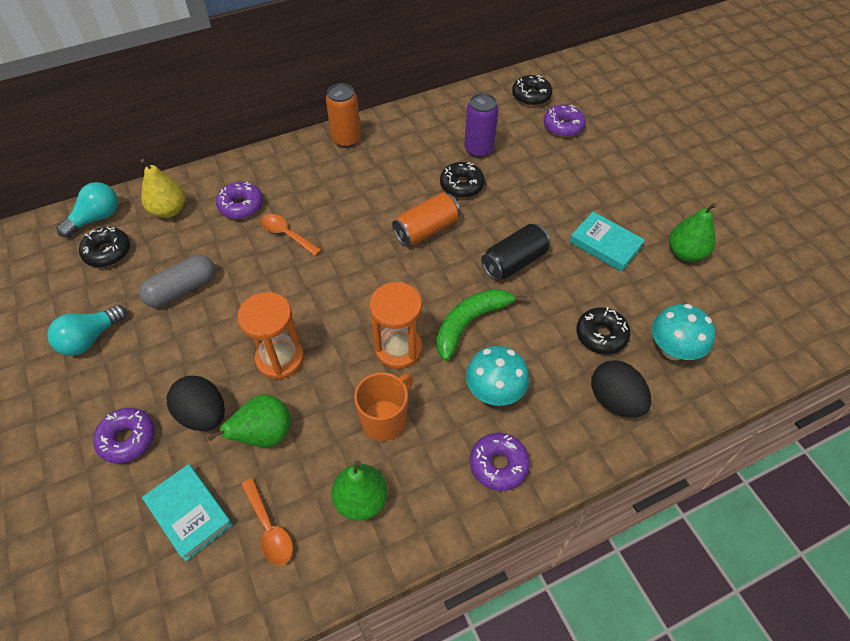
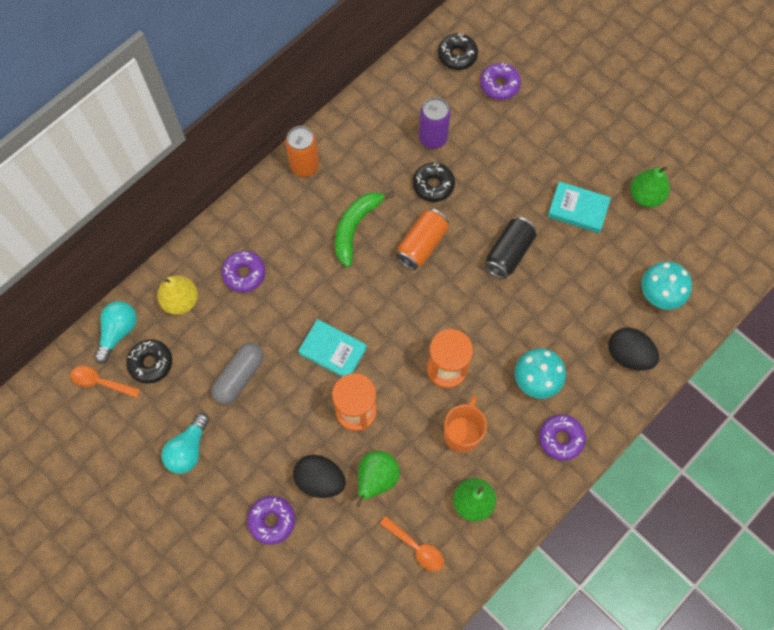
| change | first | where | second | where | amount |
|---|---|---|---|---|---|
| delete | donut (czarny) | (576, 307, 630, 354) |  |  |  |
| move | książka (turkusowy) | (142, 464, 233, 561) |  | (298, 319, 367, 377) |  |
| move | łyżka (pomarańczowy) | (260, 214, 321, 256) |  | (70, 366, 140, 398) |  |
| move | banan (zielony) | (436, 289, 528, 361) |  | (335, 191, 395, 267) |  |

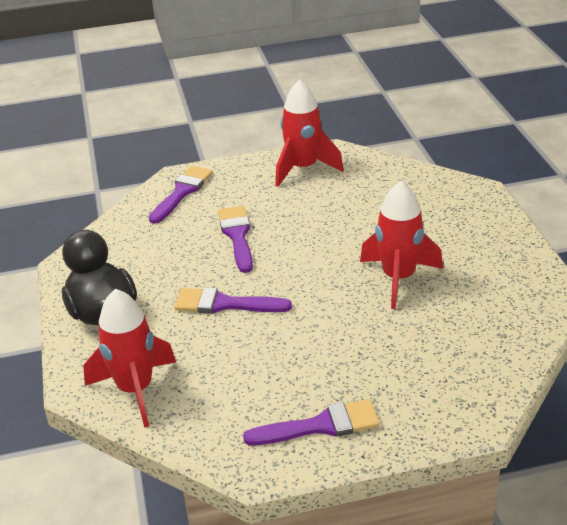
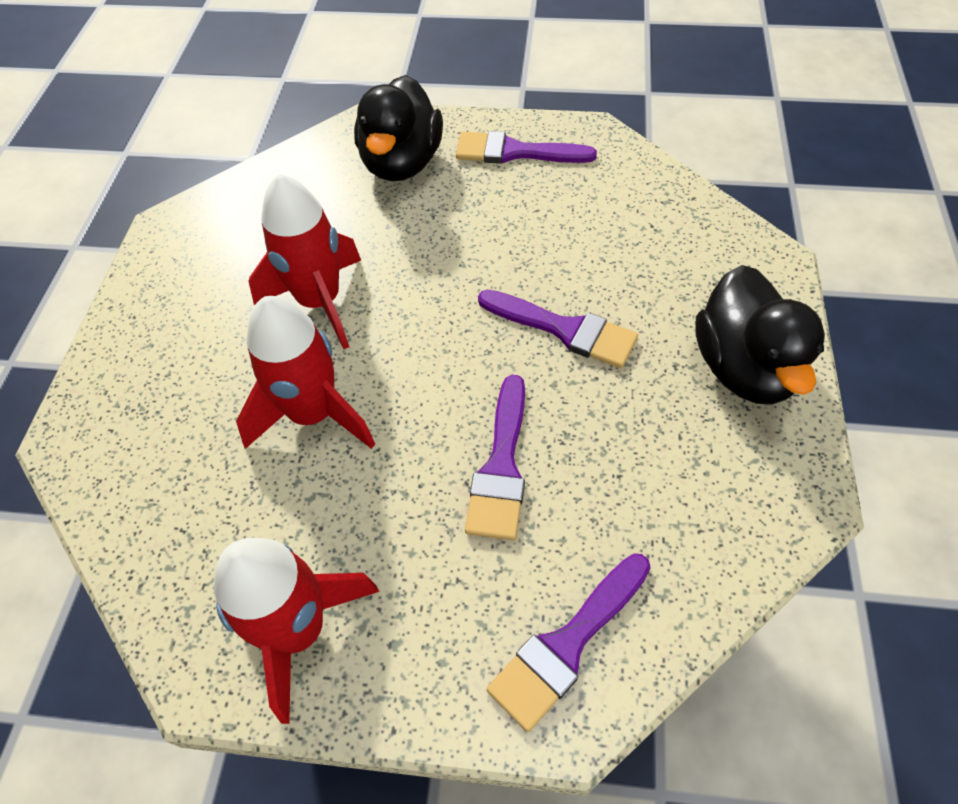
| change | first | where | second | where | amount |
|---|---|---|---|---|---|
| insert |  |  | kaczka (czarny) | (354, 75, 443, 181) |  |
| move | rakieta (czerwony) | (83, 289, 176, 428) |  | (236, 296, 375, 449) |  |

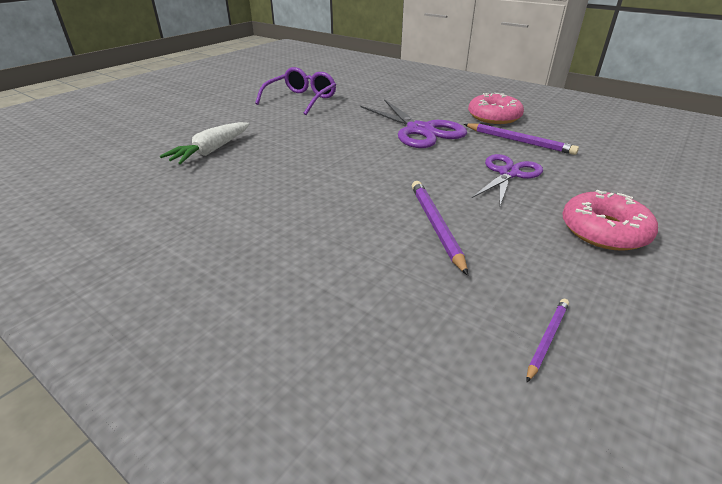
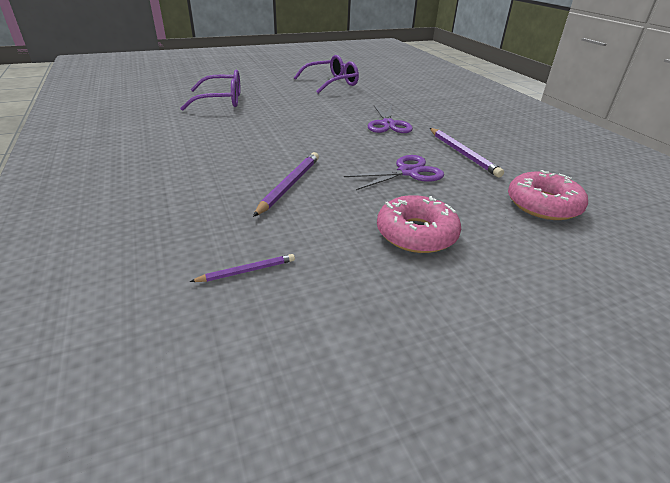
| change | first | where | second | where | amount |
|---|---|---|---|---|---|
| move | donut (różowy) | (468, 93, 524, 124) |  | (508, 170, 588, 220) |  |
| replace | marchewka (biały) | (160, 122, 249, 164) | okulary (fioletowy) | (180, 69, 241, 111) |  |
| resize | nożyczki (fioletowy) | (360, 99, 467, 148) |  | (368, 105, 413, 133) | x0.67 |

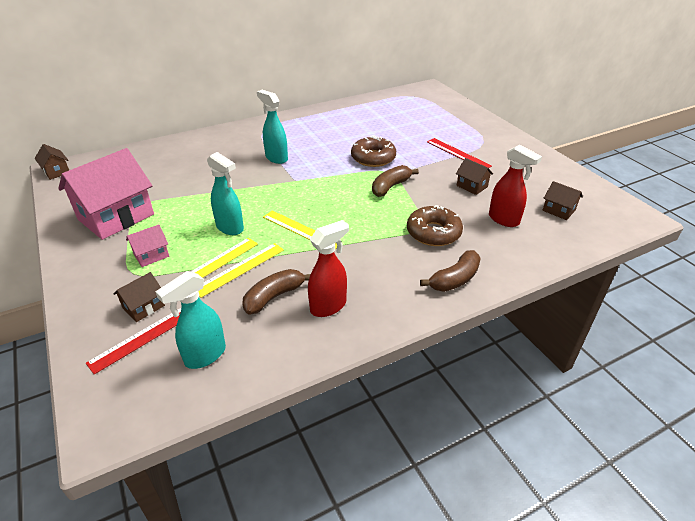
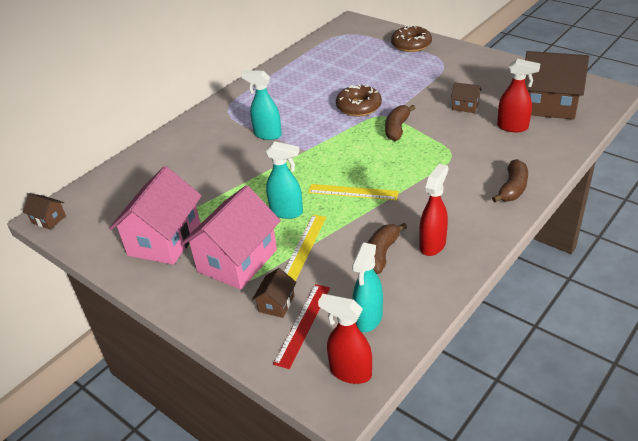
| change | first | where | second | where | amount |
|---|---|---|---|---|---|
| delete | linijka (żółty) | (199, 243, 284, 298) |  |  |  |
| delete | linijka (czerwony) | (427, 138, 492, 168) |  |  |  |
| insert |  |  | spryskiwacz (czerwony) | (318, 294, 372, 384) |  |
| move | donut (brązowy) | (407, 205, 463, 246) |  | (391, 25, 432, 52) |  |
| resize | domek (różowy) | (126, 224, 169, 267) |  | (181, 185, 281, 290) | x2.20 |
| resize | domek (brązowy) | (542, 181, 583, 220) |  | (525, 51, 589, 120) | x2.20 |

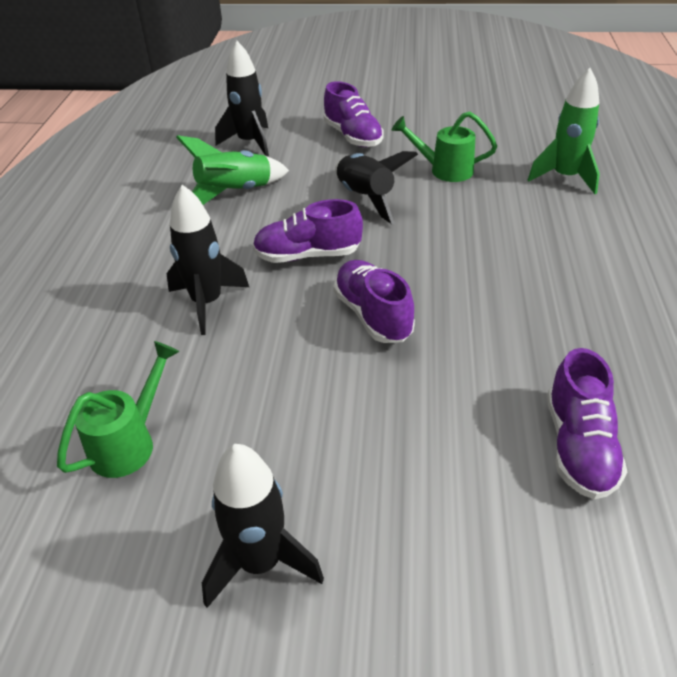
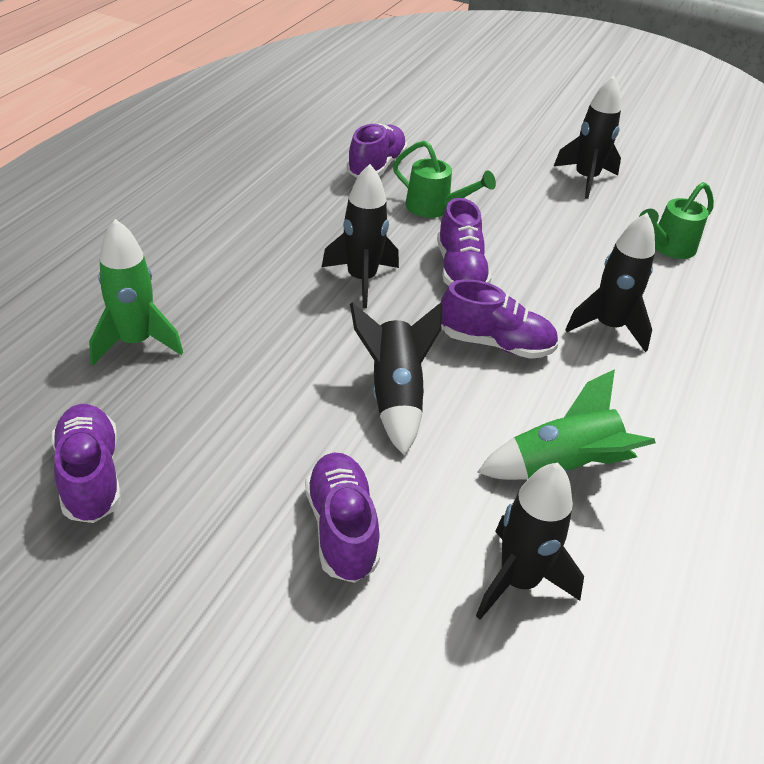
| change | first | where | second | where | amount |
|---|---|---|---|---|---|
| insert |  |  | but (fioletowy) | (52, 404, 121, 523) |  |
| insert |  |  | rakieta (czarny) | (322, 164, 399, 308) |  |
| move | konewka (zielony) | (392, 112, 497, 182) |  | (393, 141, 496, 218) |  |

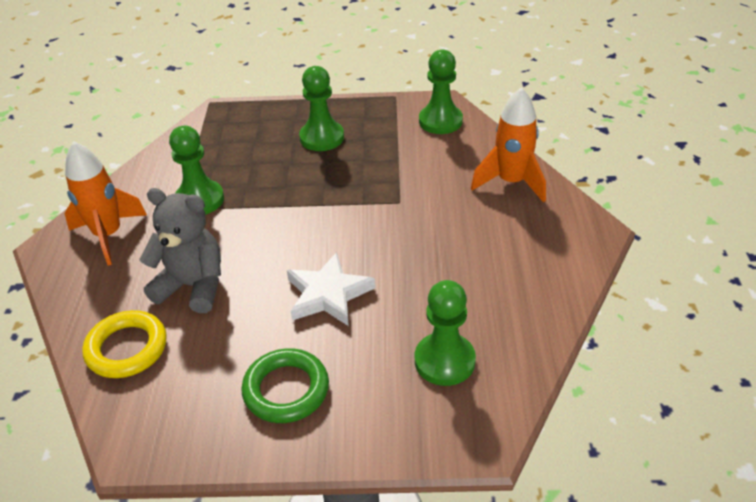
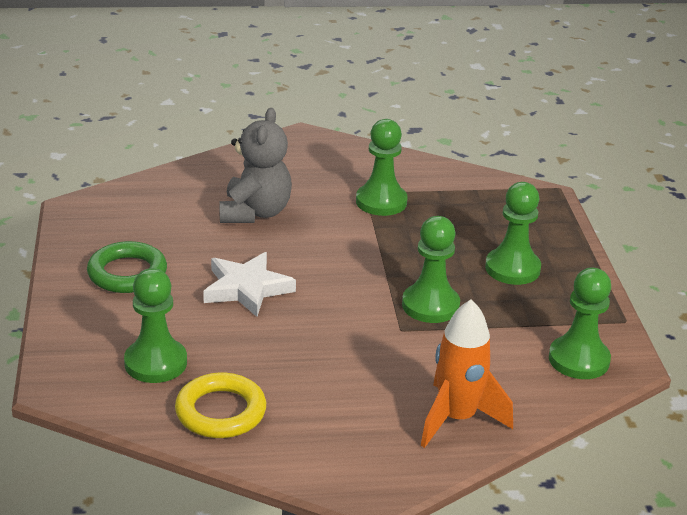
| change | first | where | second | where | amount |
|---|---|---|---|---|---|
| delete | rakieta (pomarańczowy) | (64, 141, 147, 266) |  |  |  |
| insert |  |  | pionek (zielony) | (402, 216, 460, 323) |  |
| move | pierścień (żółty) | (82, 310, 167, 378) |  | (175, 373, 266, 438) |  |

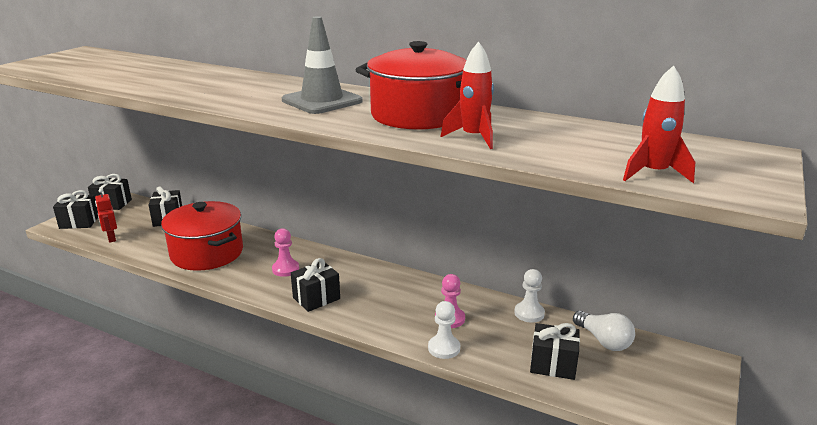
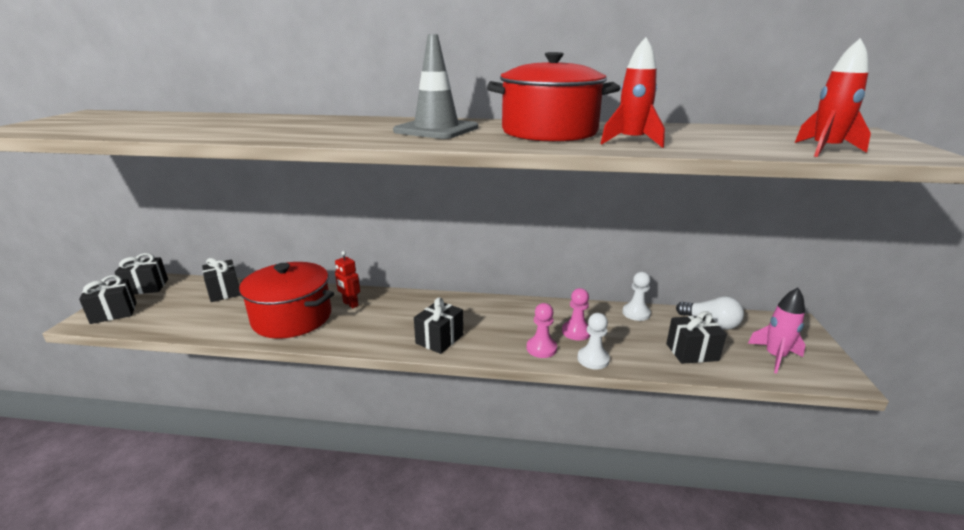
| change | first | where | second | where | amount |
|---|---|---|---|---|---|
| insert |  |  | rakieta (różowy) | (748, 288, 805, 374) |  |
| move | robot (czerwony) | (95, 189, 117, 243) |  | (335, 251, 360, 308) |  |
| move | pionek (różowy) | (272, 228, 299, 277) |  | (527, 303, 557, 358) |  |

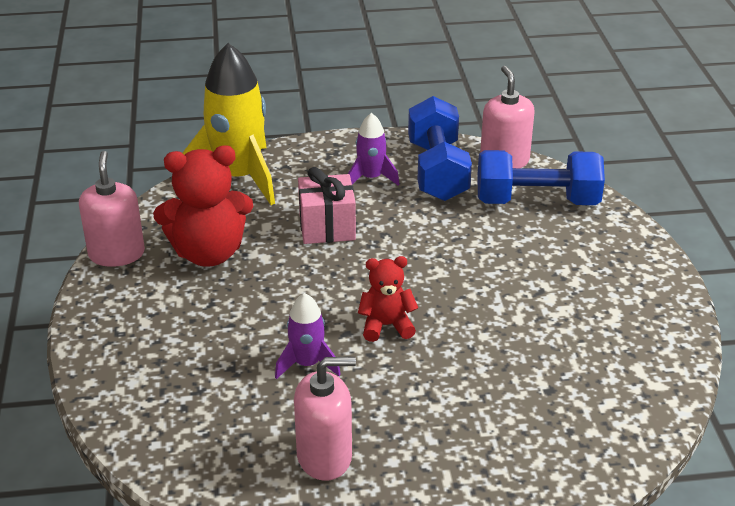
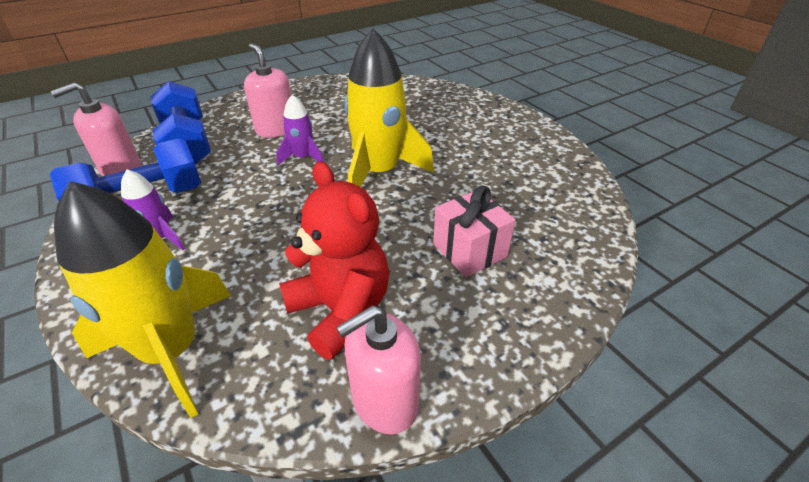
| change | first | where | second | where | amount |
|---|---|---|---|---|---|
| move | rakieta (fioletowy) | (275, 293, 341, 379) |  | (276, 95, 324, 165) |  |
| move | dozownik mydła (różowy) | (294, 357, 356, 481) |  | (244, 43, 291, 138) |  |
| move | prezent (różowy) | (298, 167, 356, 244) |  | (433, 186, 516, 277) |  |
| replace | miś (czerwony) | (358, 256, 418, 342) | rakieta (żółty) | (344, 28, 434, 187) |  |

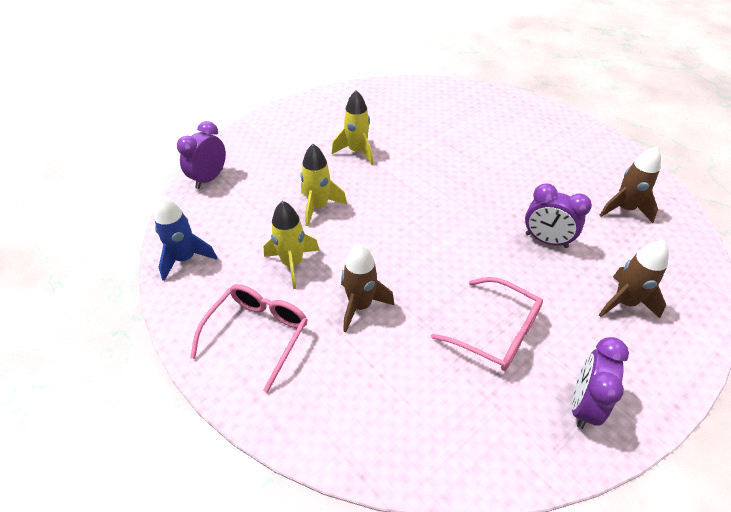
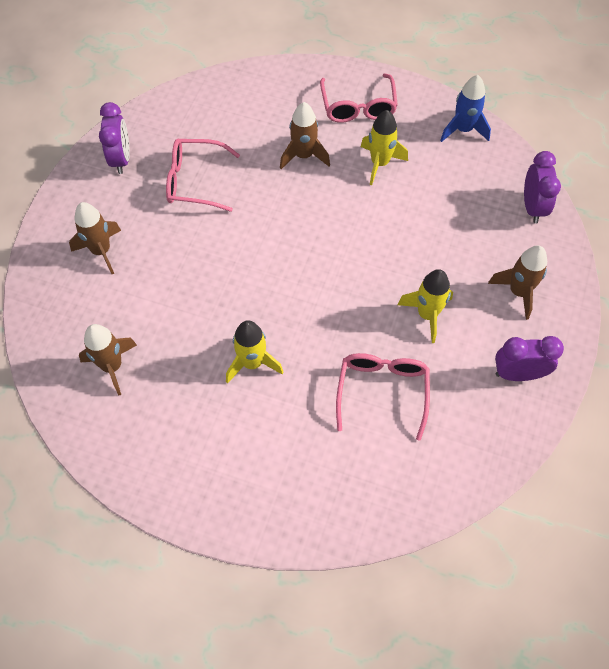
| change | first | where | second | where | amount |
|---|---|---|---|---|---|
| insert |  |  | okulary (różowy) | (336, 353, 430, 441) |  |
| insert |  |  | rakieta (brązowy) | (488, 245, 547, 320) |  |
| move | rakieta (żółty) | (301, 144, 347, 226) |  | (226, 320, 284, 383) |  |
| move | budzik (fioletowy) | (525, 183, 592, 248) |  | (495, 336, 564, 381) |  |

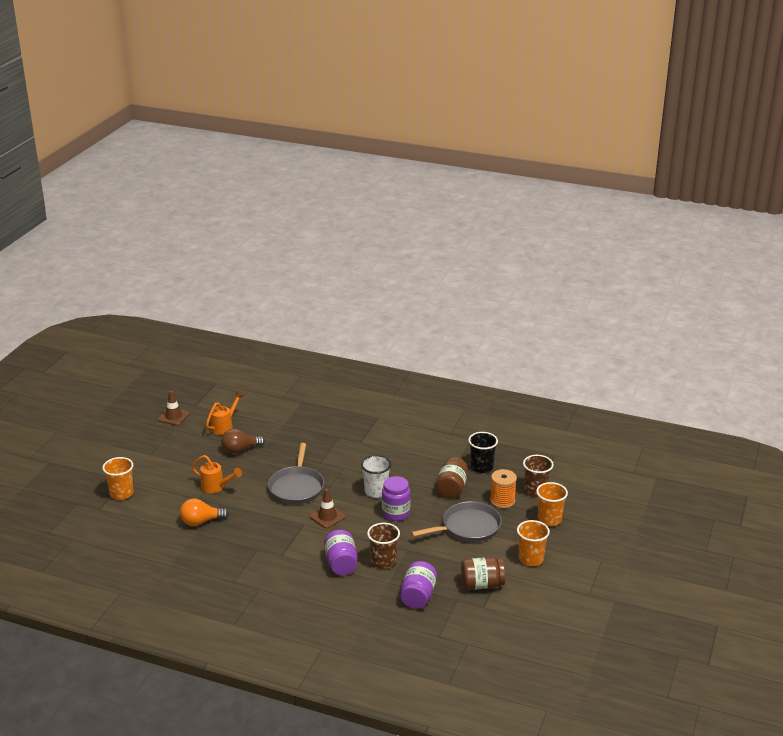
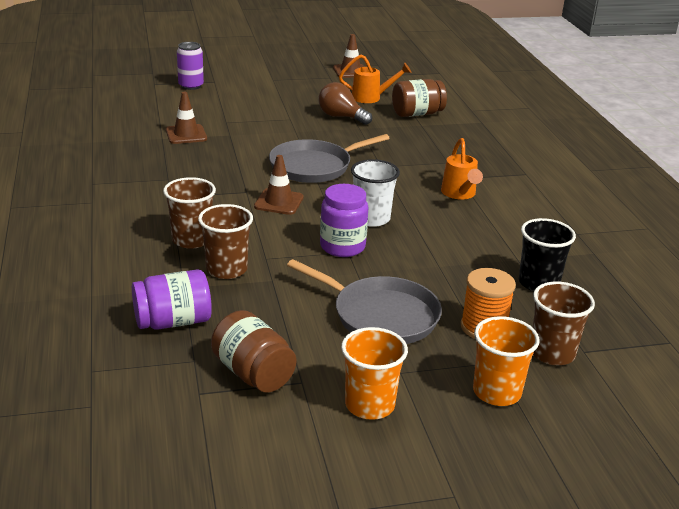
| change | first | where | second | where | amount |
|---|---|---|---|---|---|
| move | konewka (pomarańczowy) | (192, 455, 242, 493) |  | (441, 138, 483, 199) |  |
| move | słoik (brązowy) | (436, 457, 468, 498) |  | (392, 79, 447, 117) |  |
| replace | szklanka (pomarańczowy) | (102, 457, 134, 500) | puszka (fioletowy) | (177, 42, 204, 90) |  |
| replace | żarówka (pomarańczowy) | (180, 499, 229, 526) | pachołek (brązowy) | (166, 92, 207, 144) |  |
| replace | słoik (fioletowy) | (324, 530, 358, 575) | szklanka (brązowy) | (163, 177, 216, 249) |  |

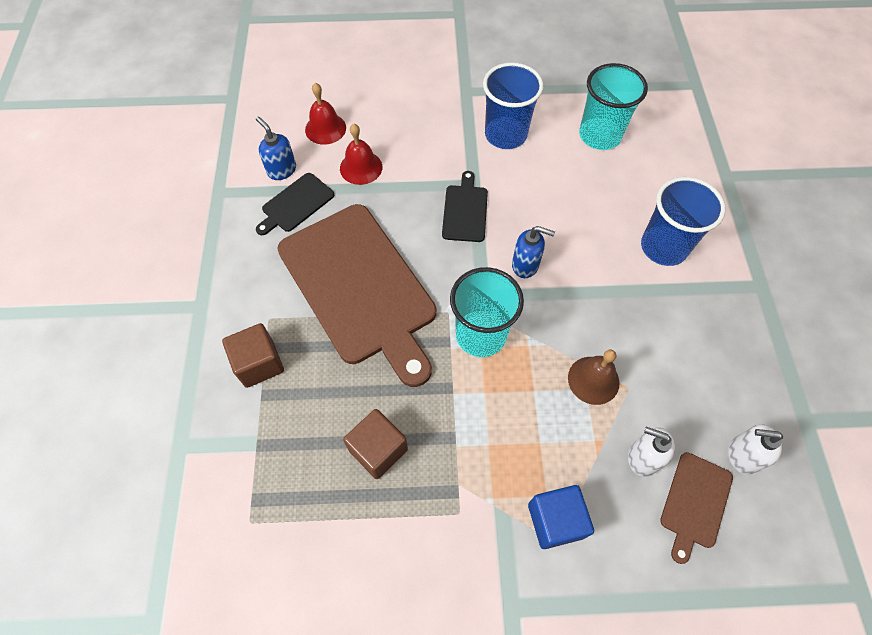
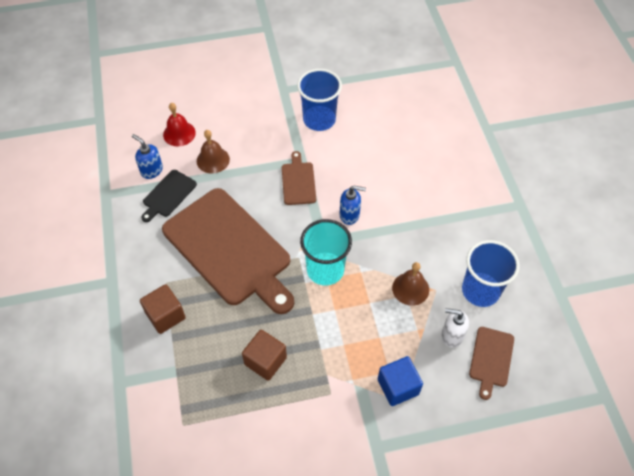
| change | first | where | second | where | amount |
|---|---|---|---|---|---|
| delete | szklanka (turkusowy) | (579, 63, 648, 150) |  |  |  |
| delete | dozownik mydła (biały) | (728, 424, 783, 475) |  |  |  |
| move | szklanka (niebieski) | (641, 177, 726, 266) |  | (462, 240, 520, 307) |  |
| recolor | dzwonek (czerwony) | (340, 124, 382, 185) | dzwonek (brązowy) | (197, 130, 230, 174) |  |
| recolor | deska do krojenia (czarny) | (442, 171, 488, 242) | deska do krojenia (brązowy) | (282, 151, 316, 205) |  |

